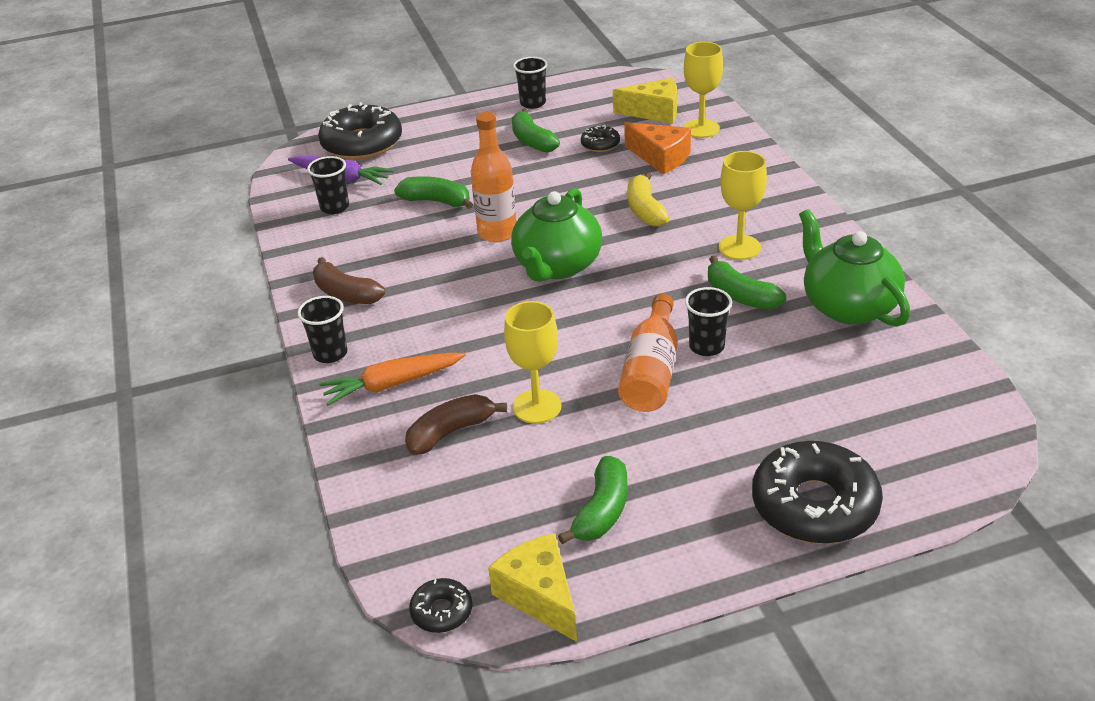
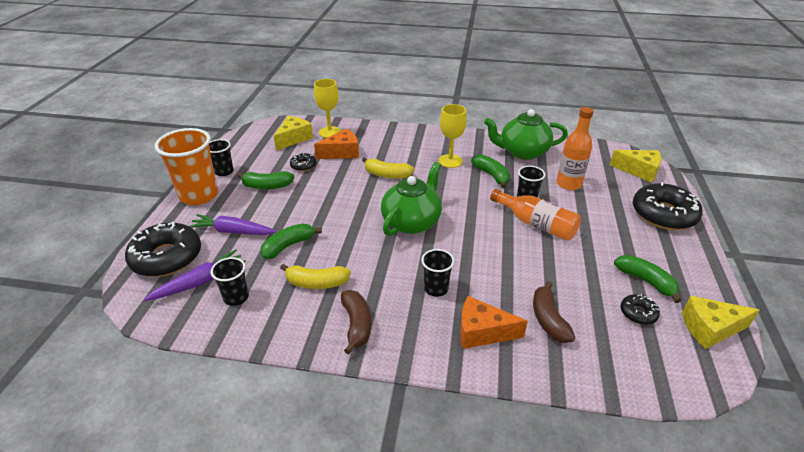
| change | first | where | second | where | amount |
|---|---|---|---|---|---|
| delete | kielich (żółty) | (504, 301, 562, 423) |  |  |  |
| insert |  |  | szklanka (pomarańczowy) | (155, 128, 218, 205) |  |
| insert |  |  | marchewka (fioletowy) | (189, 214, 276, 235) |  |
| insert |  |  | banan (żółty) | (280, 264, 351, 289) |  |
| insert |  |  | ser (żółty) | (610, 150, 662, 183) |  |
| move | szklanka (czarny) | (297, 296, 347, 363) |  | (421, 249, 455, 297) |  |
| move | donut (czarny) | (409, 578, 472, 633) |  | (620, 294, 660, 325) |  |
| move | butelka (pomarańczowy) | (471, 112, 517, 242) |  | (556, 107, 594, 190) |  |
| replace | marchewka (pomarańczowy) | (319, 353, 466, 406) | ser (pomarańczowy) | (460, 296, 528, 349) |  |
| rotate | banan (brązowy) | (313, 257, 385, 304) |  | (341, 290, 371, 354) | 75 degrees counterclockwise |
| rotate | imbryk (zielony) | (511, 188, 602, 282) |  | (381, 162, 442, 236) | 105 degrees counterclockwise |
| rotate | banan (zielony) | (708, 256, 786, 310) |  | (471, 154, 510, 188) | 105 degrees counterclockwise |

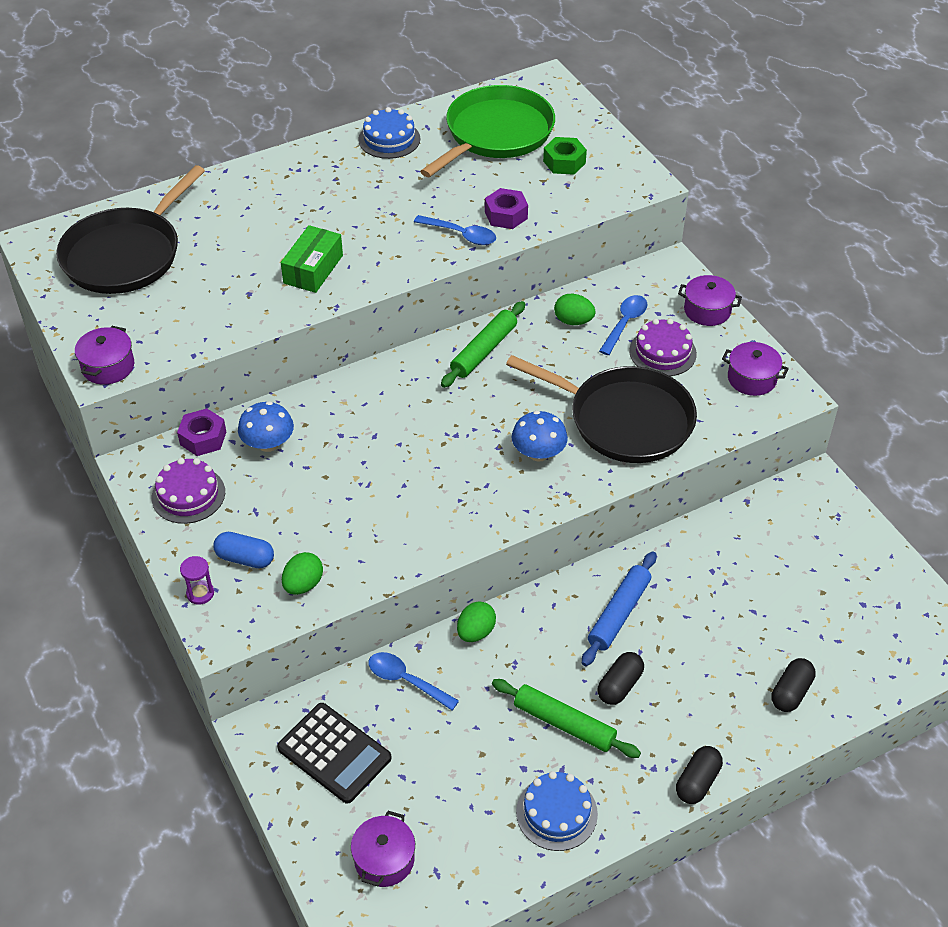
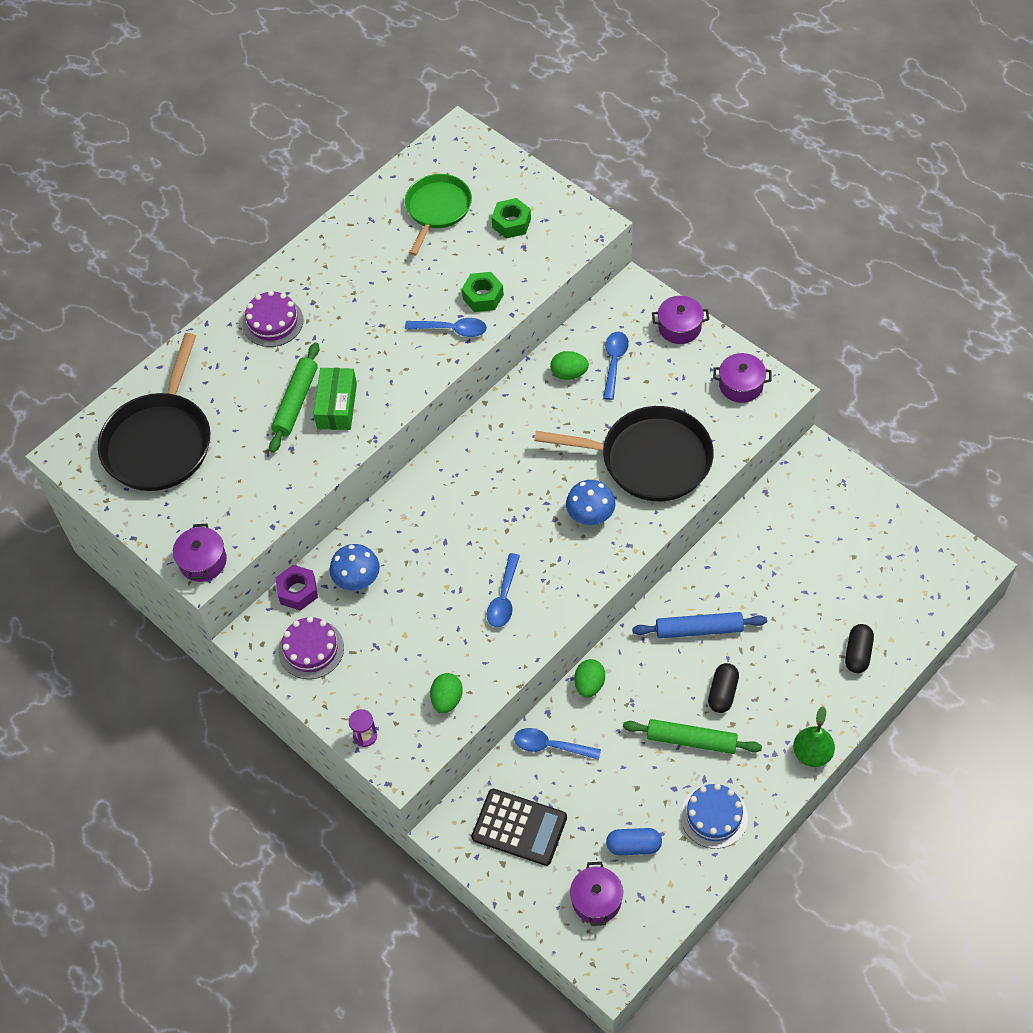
| change | first | where | second | where | amount |
|---|---|---|---|---|---|
| delete | tort (niebieski) | (358, 107, 420, 159) |  |  |  |
| insert |  |  | łyżka (niebieski) | (487, 553, 520, 627) |  |
| move | kapsułka (niebieski) | (213, 532, 274, 568) |  | (606, 828, 662, 855) |  |
| move | wałek do ciasta (zielony) | (441, 301, 525, 388) |  | (269, 342, 319, 453) |  |
| move | tort (fioletowy) | (629, 319, 697, 376) |  | (242, 290, 304, 347) |  |
| replace | kapsułka (czarny) | (676, 746, 723, 804) | gruszka (zielony) | (793, 706, 835, 767) |  |
| recolor | nakrętka (fioletowy) | (485, 188, 528, 229) | nakrętka (zielony) | (462, 272, 504, 312) |  |
| rotate | wałek do ciasta (niebieski) | (582, 551, 656, 666) |  | (632, 612, 767, 639) | 75 degrees clockwise |
| resize | patelnia (zielony) | (420, 85, 555, 177) |  | (405, 174, 472, 256) | x0.65 |

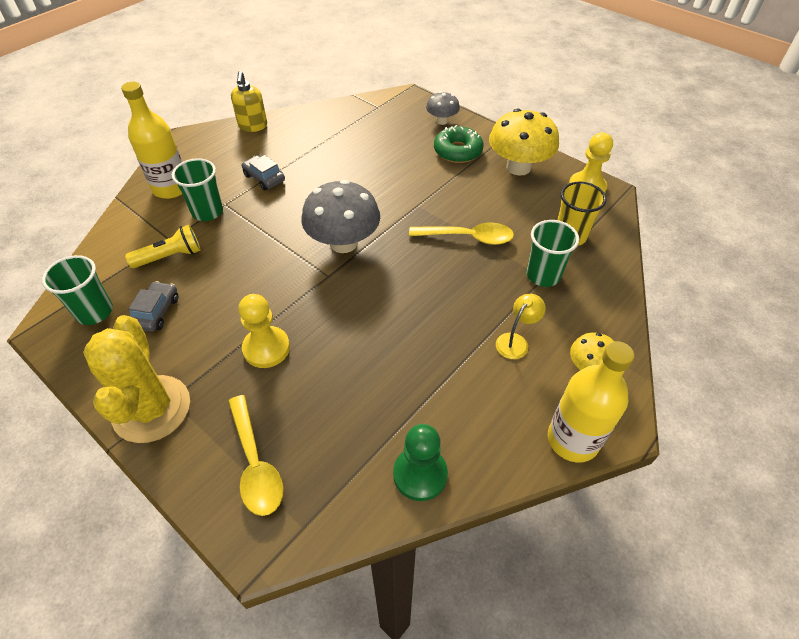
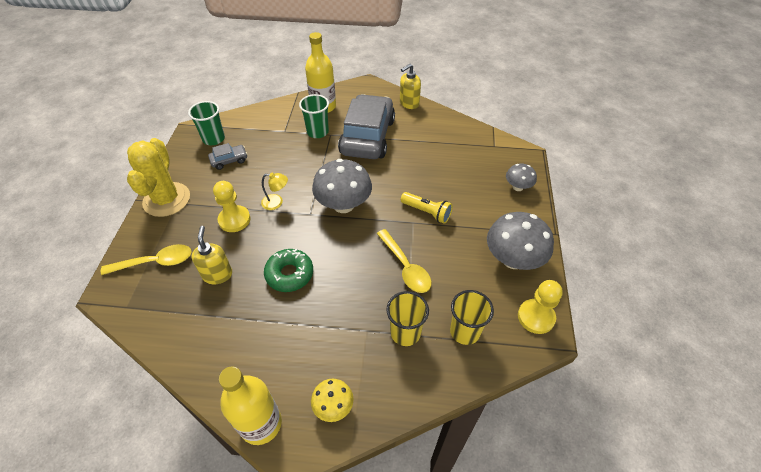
| change | first | where | second | where | amount |
|---|---|---|---|---|---|
| delete | pionek (zielony) | (393, 424, 448, 501) |  |  |  |
| insert |  |  | dozownik mydła (żółty) | (192, 226, 232, 285) |  |
| move | latarka (żółty) | (125, 225, 201, 268) |  | (401, 192, 453, 224) |  |
| move | donut (zielony) | (434, 125, 483, 163) |  | (264, 249, 313, 292) |  |
| move | lampka (żółty) | (496, 294, 546, 359) |  | (261, 173, 288, 210) |  |
| recolor | grzyb (żółty) | (489, 108, 559, 176) | grzyb (szary) | (487, 212, 554, 270) |  |
| recolor | szklanka (zielony) | (526, 220, 579, 287) | szklanka (żółty) | (386, 291, 429, 346) |  |
| rotate | kaktus (żółty) | (83, 315, 190, 443) |  | (127, 138, 190, 217) | 45 degrees counterclockwise |
| rotate | łyżka (żółty) | (228, 395, 283, 516) |  | (101, 244, 192, 275) | 135 degrees counterclockwise |
| resize | samochód (szary) | (242, 155, 285, 190) |  | (338, 94, 395, 159) | x2.39 |

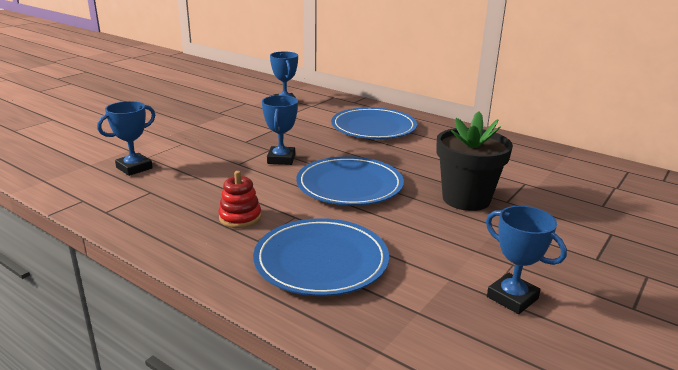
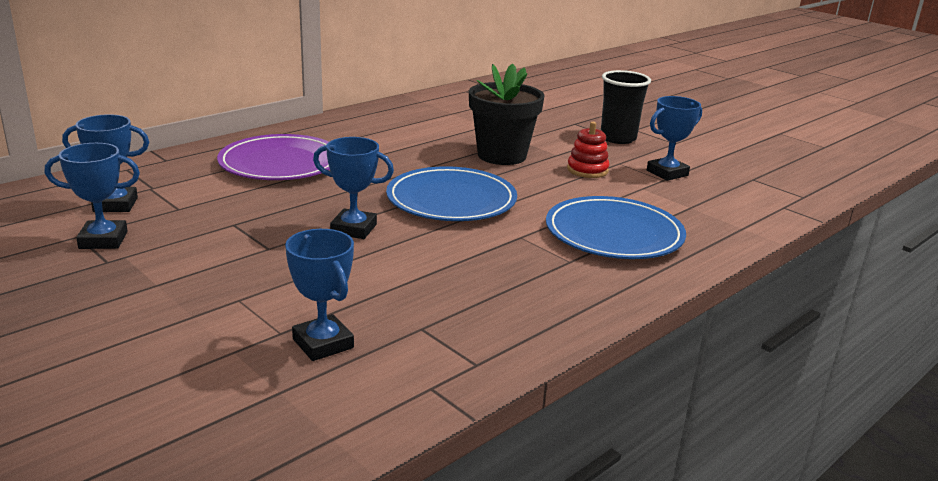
| change | first | where | second | where | amount |
|---|---|---|---|---|---|
| insert |  |  | puchar (niebieski) | (45, 143, 140, 249) |  |
| insert |  |  | szklanka (czarny) | (601, 70, 651, 144) |  |
| move | zabawka nakładanka (czerwony) | (218, 171, 261, 228) |  | (567, 122, 609, 178) |  |
| recolor | talerz (niebieski) | (331, 107, 417, 139) | talerz (fioletowy) | (217, 134, 330, 180) |  |

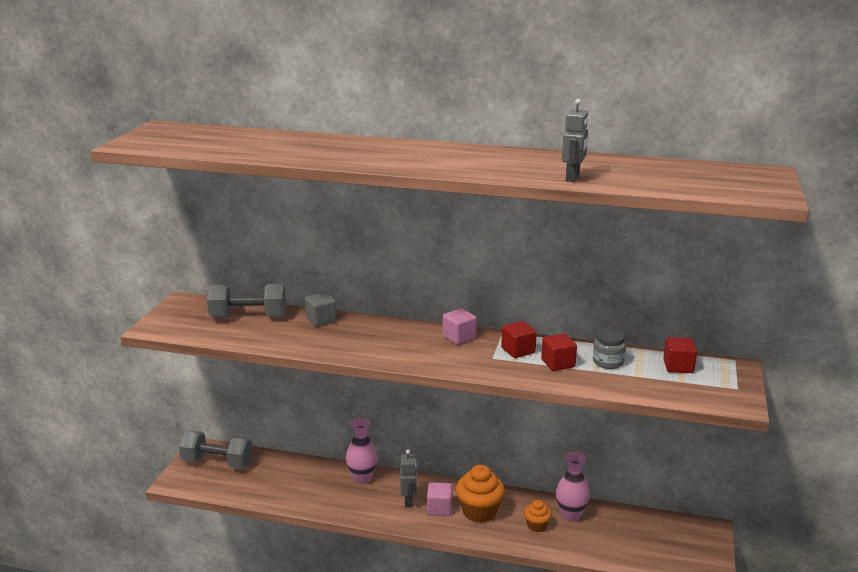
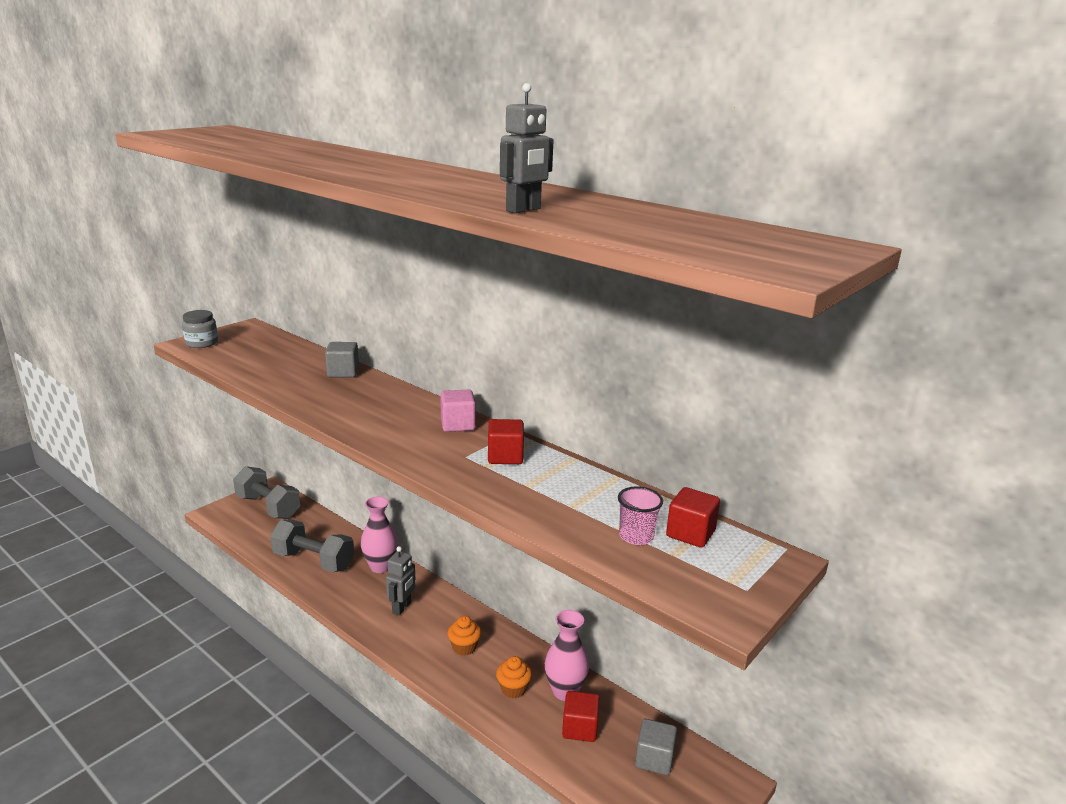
| change | first | where | second | where | amount |
|---|---|---|---|---|---|
| delete | sześcian (różowy) | (427, 482, 452, 516) |  |  |  |
| insert |  |  | szklanka (różowy) | (618, 486, 663, 545) |  |
| insert |  |  | sześcian (szary) | (635, 719, 677, 775) |  |
| move | hantel (szary) | (207, 284, 286, 318) |  | (270, 520, 354, 572) |  |
| move | sześcian (czerwony) | (541, 334, 577, 371) |  | (562, 691, 600, 742) |  |
| move | słoik (szary) | (593, 329, 626, 369) |  | (182, 310, 218, 348) |  |
| resize | muffinka (pomarańczowy) | (456, 465, 505, 523) |  | (448, 616, 481, 656) | x0.55 |

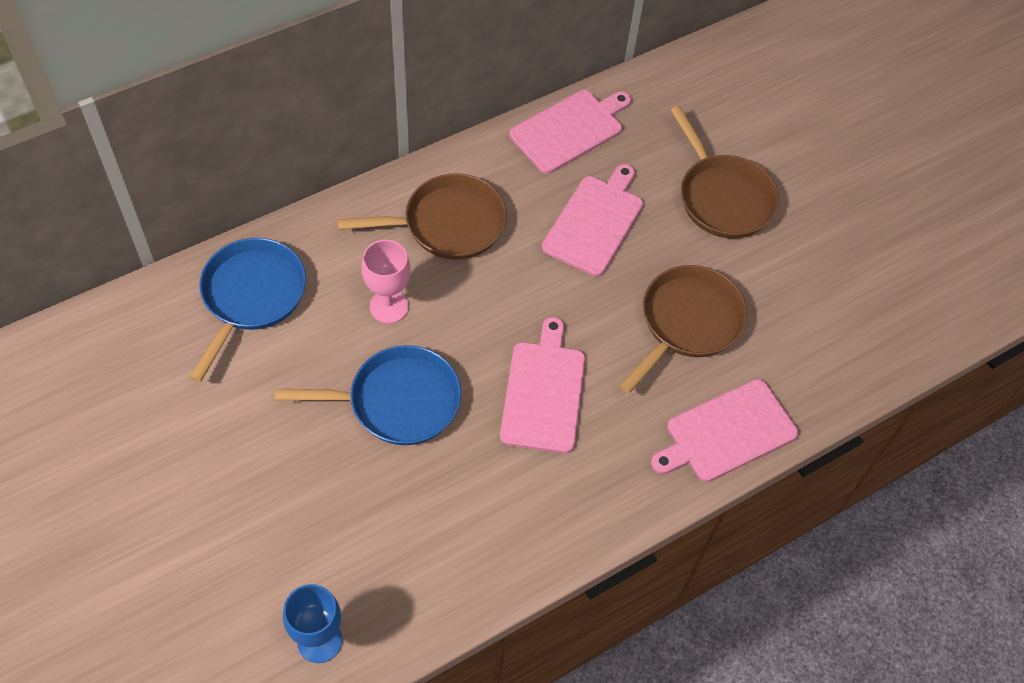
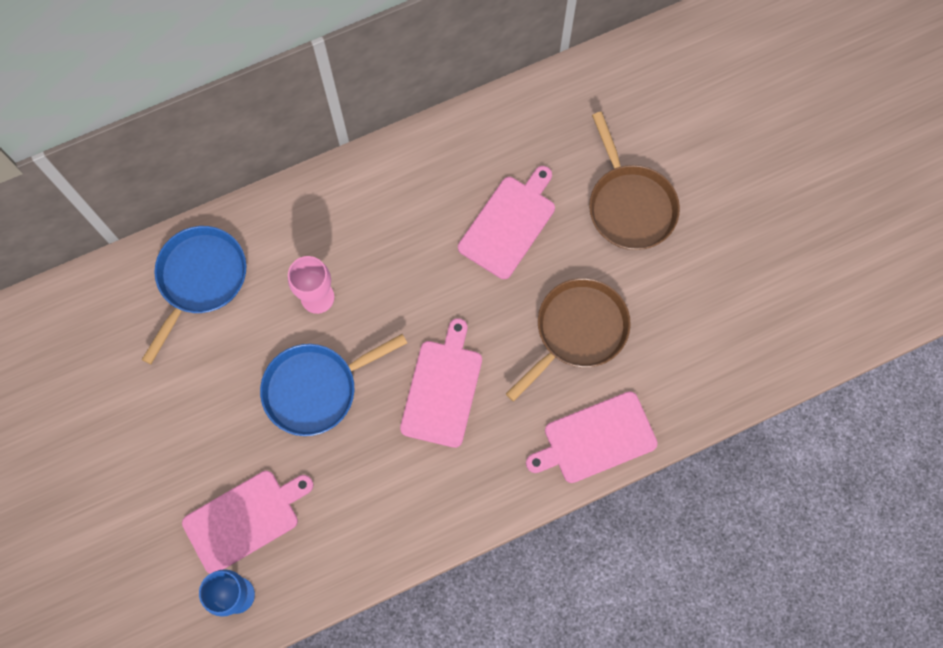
| change | first | where | second | where | amount |
|---|---|---|---|---|---|
| delete | patelnia (brązowy) | (337, 173, 507, 260) |  |  |  |
| move | deska do krojenia (różowy) | (509, 90, 631, 174) |  | (182, 471, 314, 574) |  |
| rotate | patelnia (niebieski) | (275, 345, 461, 445) |  | (260, 334, 407, 436) | 150 degrees clockwise |

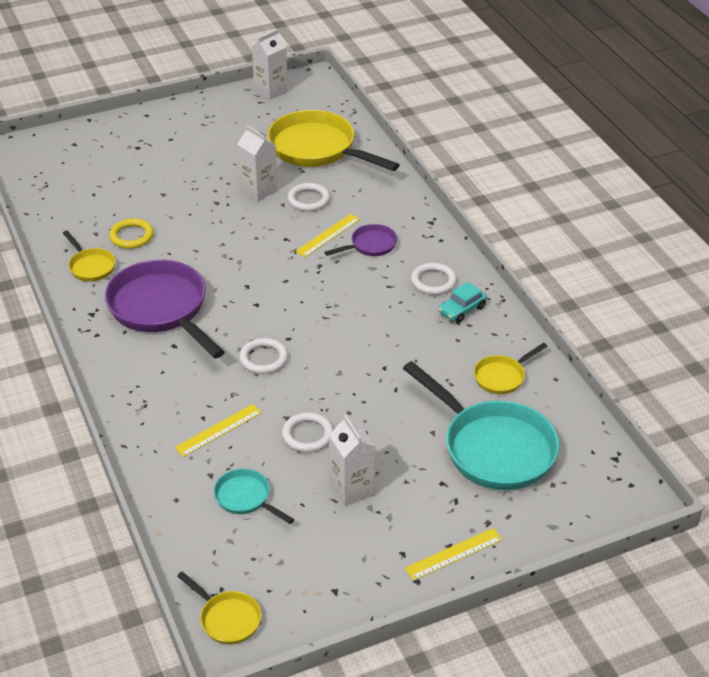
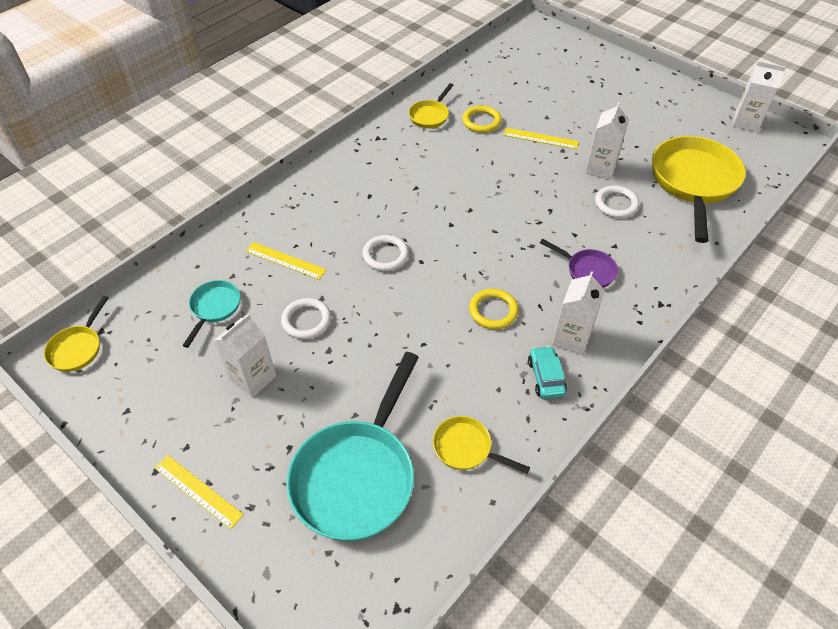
| change | first | where | second | where | amount |
|---|---|---|---|---|---|
| delete | patelnia (fioletowy) | (105, 260, 225, 359) |  |  |  |
| insert |  |  | pierścień (żółty) | (469, 289, 519, 329) |  |
| move | linijka (żółty) | (295, 214, 360, 257) |  | (503, 128, 579, 149) |  |
| replace | pierścień (biały) | (411, 263, 457, 295) | karton mleka (biały) | (552, 271, 605, 355) |  |
| rotate | samochód (turkusowy) | (438, 282, 487, 323) |  | (528, 346, 567, 399) | 60 degrees clockwise |

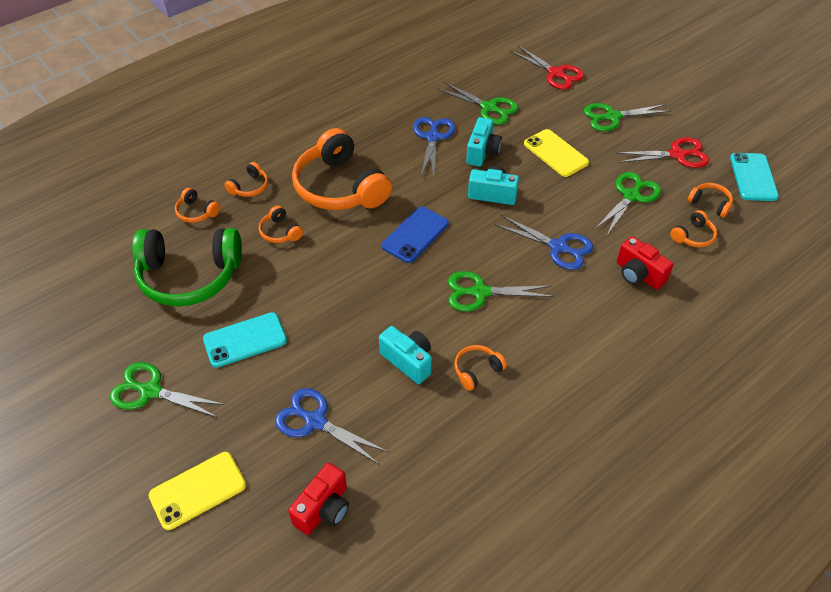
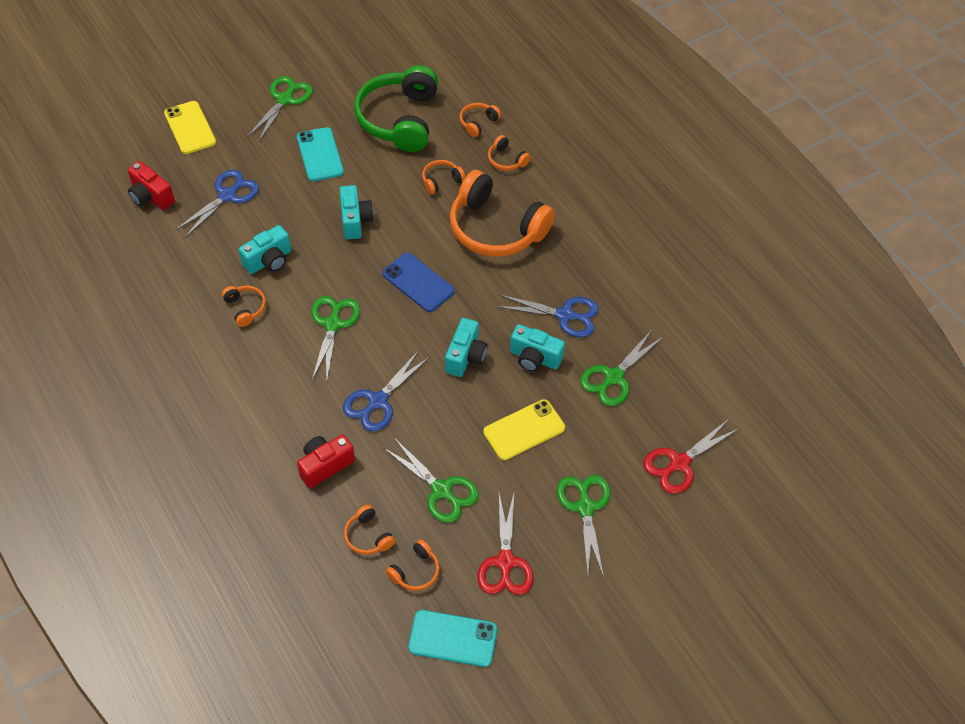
| change | first | where | second | where | amount |
|---|---|---|---|---|---|
| insert |  |  | aparat fotograficzny (turkusowy) | (340, 185, 374, 239) |  |
| rotate | słuchawki (pomarańczowy) | (292, 128, 392, 210) |  | (450, 170, 555, 257) | 120 degrees counterclockwise |

